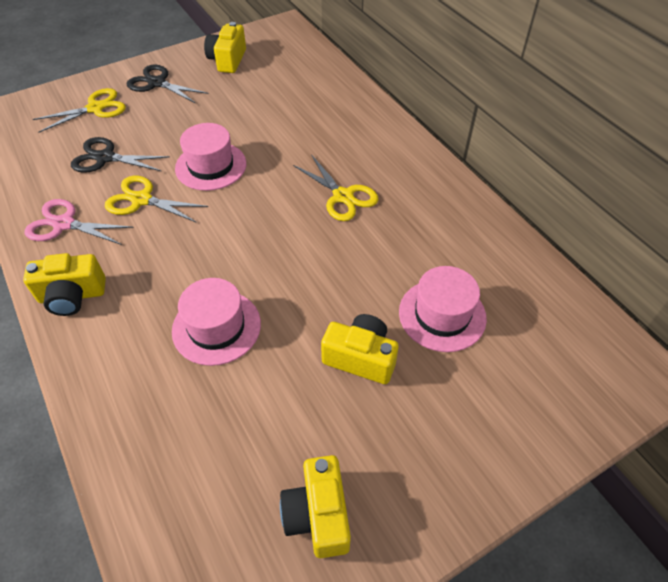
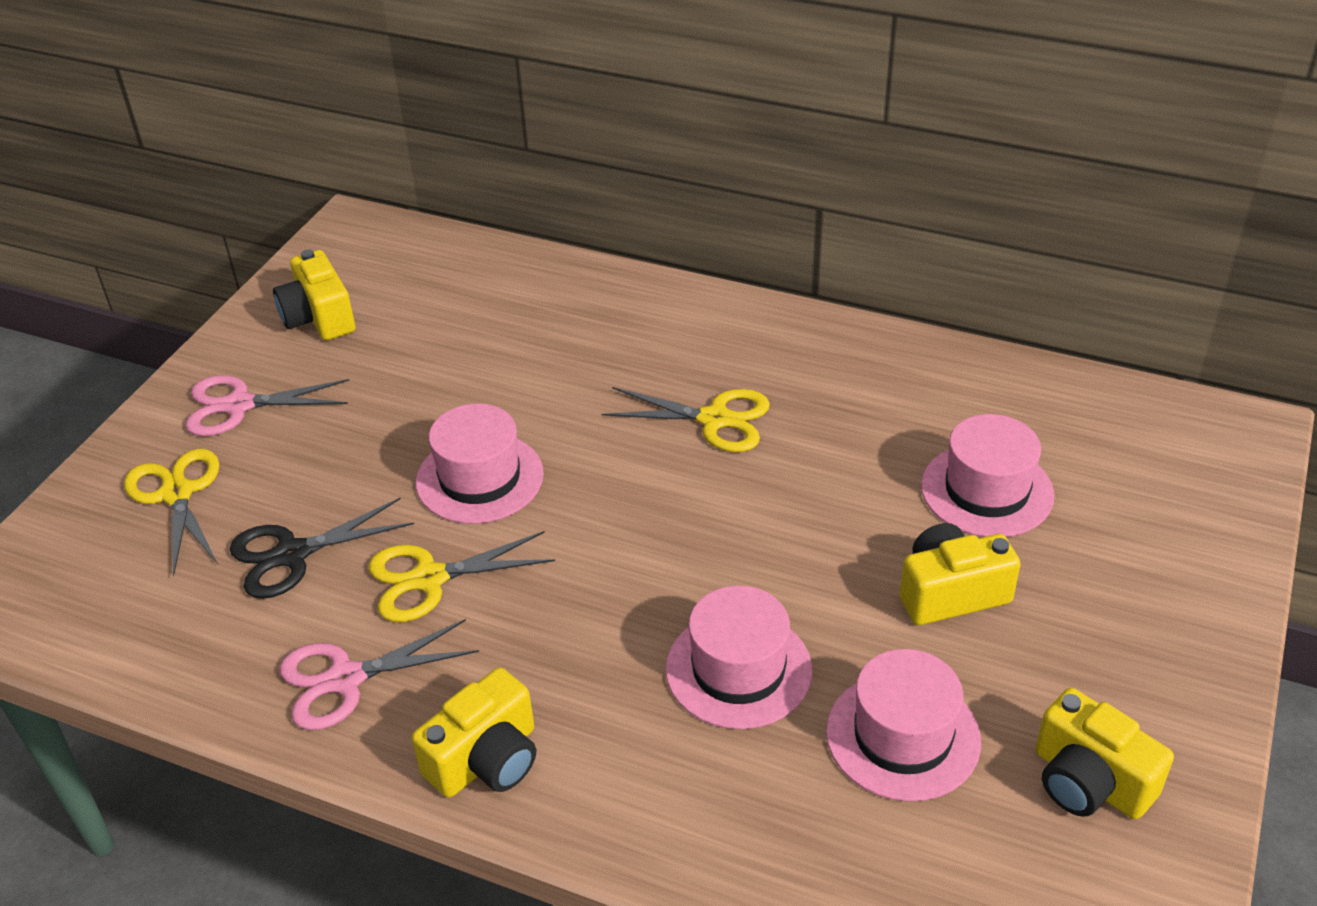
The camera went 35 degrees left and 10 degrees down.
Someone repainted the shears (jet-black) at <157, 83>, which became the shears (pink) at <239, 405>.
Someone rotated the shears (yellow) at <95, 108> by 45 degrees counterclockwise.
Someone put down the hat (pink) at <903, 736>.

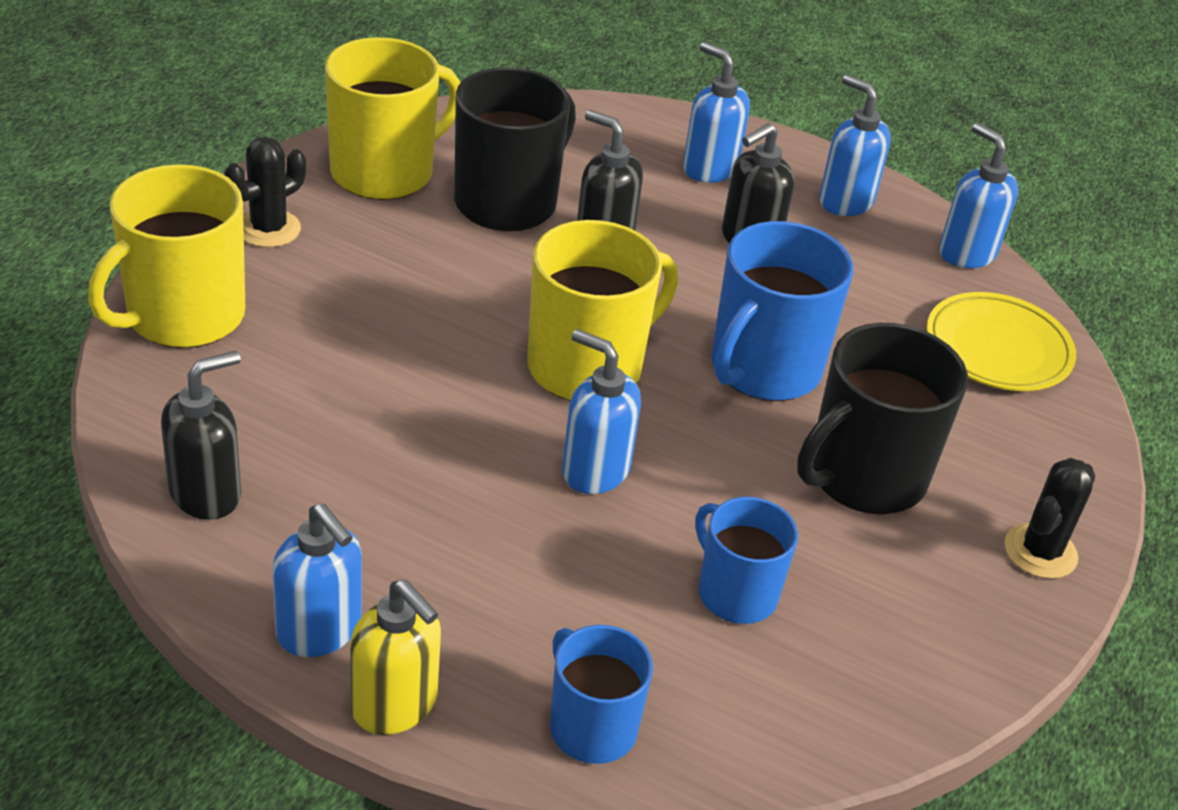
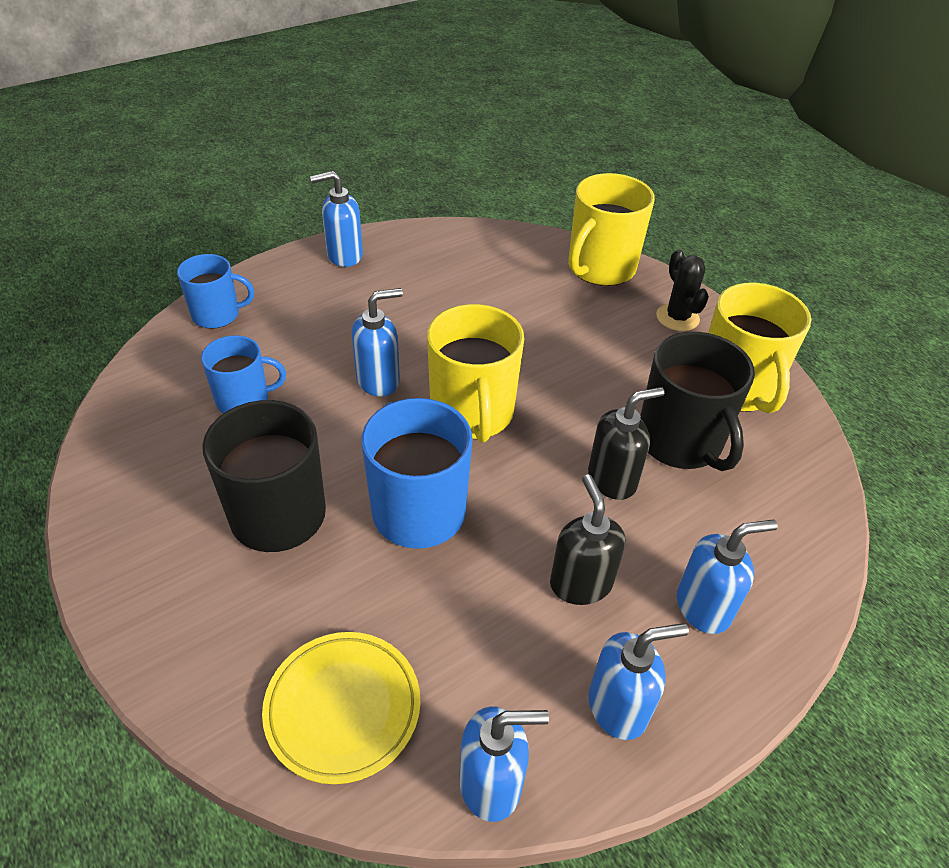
The camera went 120 degrees right and 5 degrees up.
Someone rotated the mug (yellow) at <183, 316> by 120 degrees counterclockwise.
Someone took away the pump bottle (jet-black) at <206, 493>.
Someone took away the prickly plant (jet-black) at <1040, 552>.
Someone took away the pump bottle (yellow) at <395, 705>.

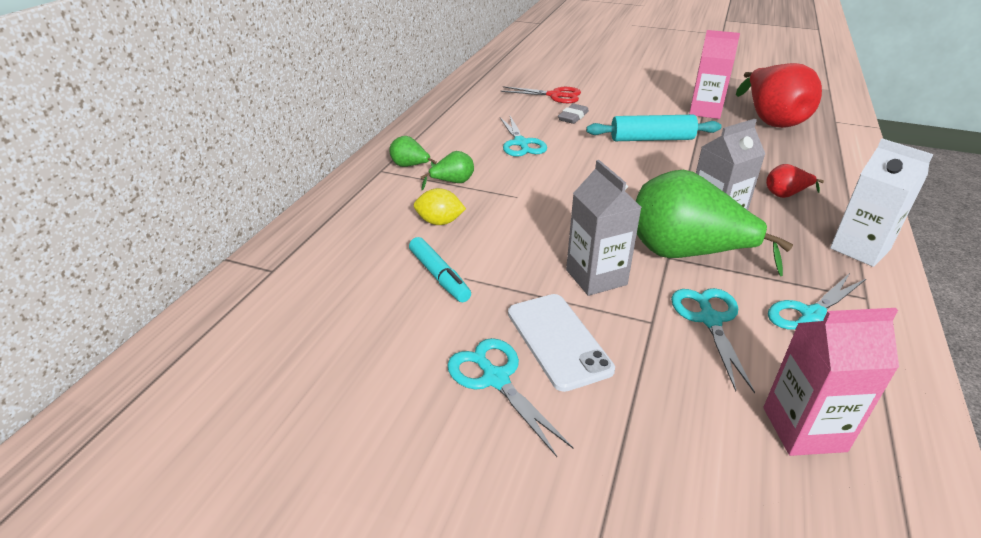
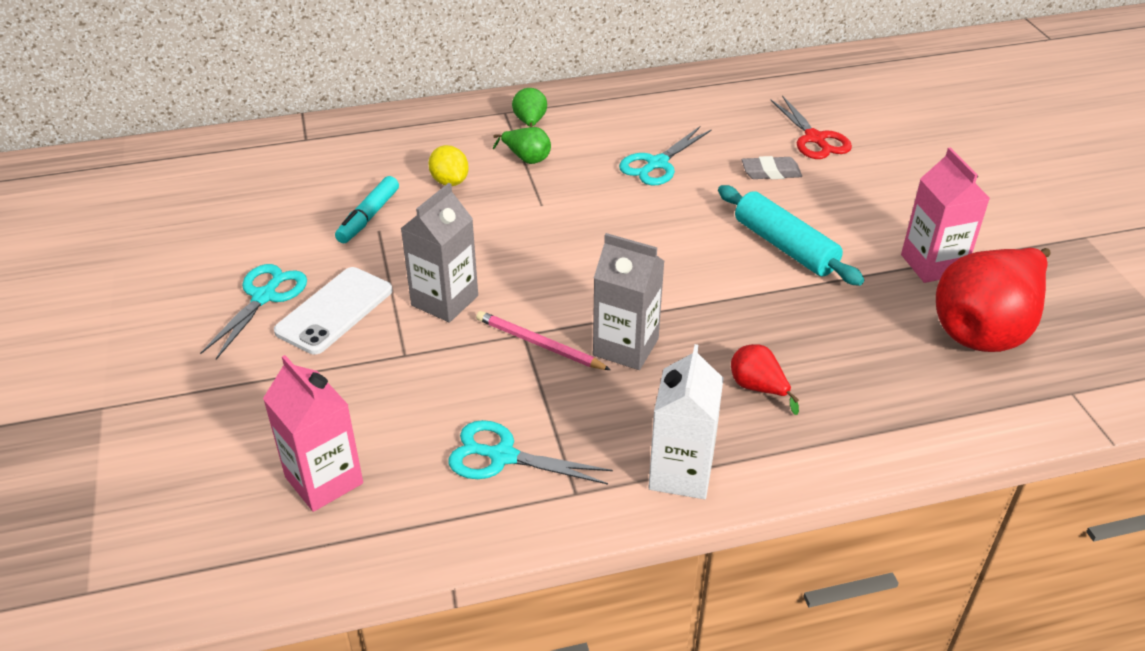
The camera went 55 degrees right and 5 degrees up.
Someone swapped the toy pear (leaf-green) at <685, 254> for the pencil (pink) at <539, 344>.
Someone took away the shears (teal) at <709, 320>.

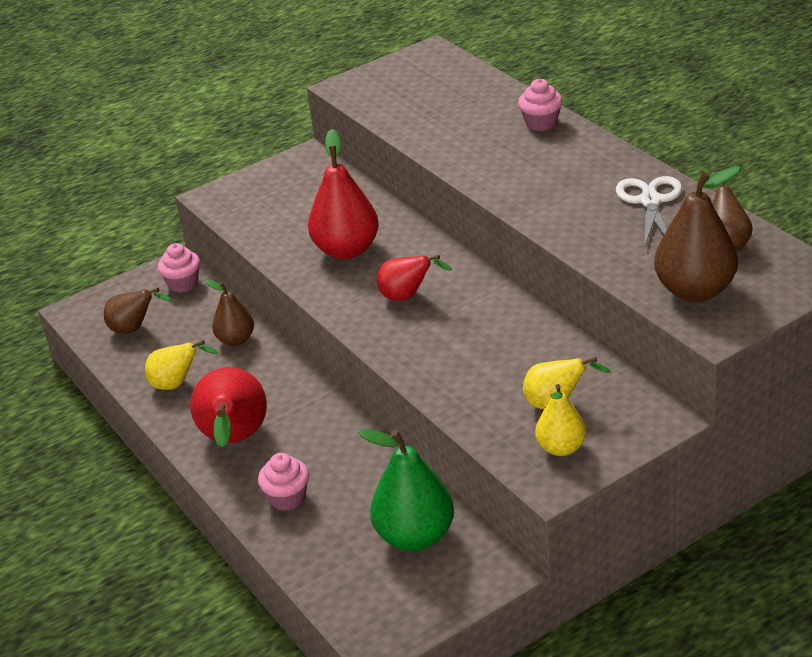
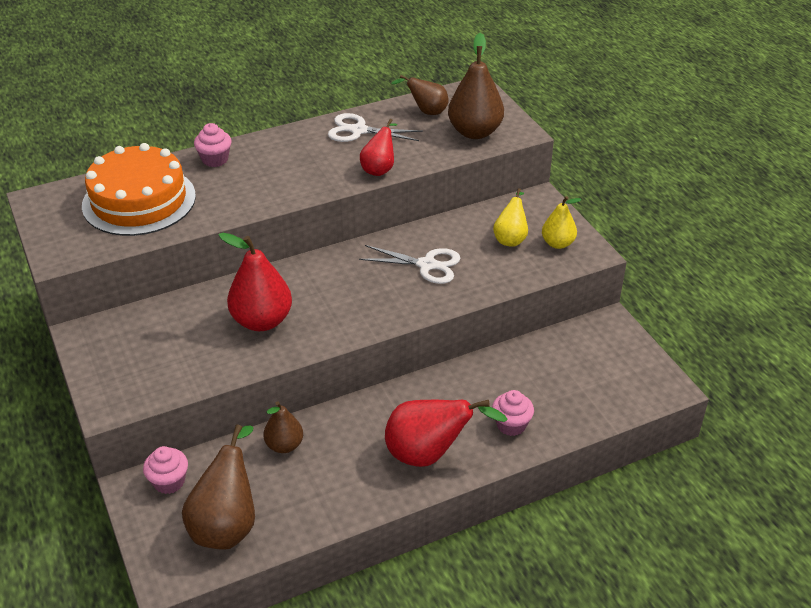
The camera went 85 degrees left and 5 degrees up.
Someone carried the toy pear (red) from <407, 297> to <379, 169>.
Someone scaled the toy pear (brown) at <134, 329> by 1.67.
Someone took away the toy pear (yellow) at <177, 384>.
Someone took away the toy pear (leaf-green) at <415, 536>.
Someone put down the cake (orange) at <139, 200>.
Someone put down the shears (white) at <427, 265>.

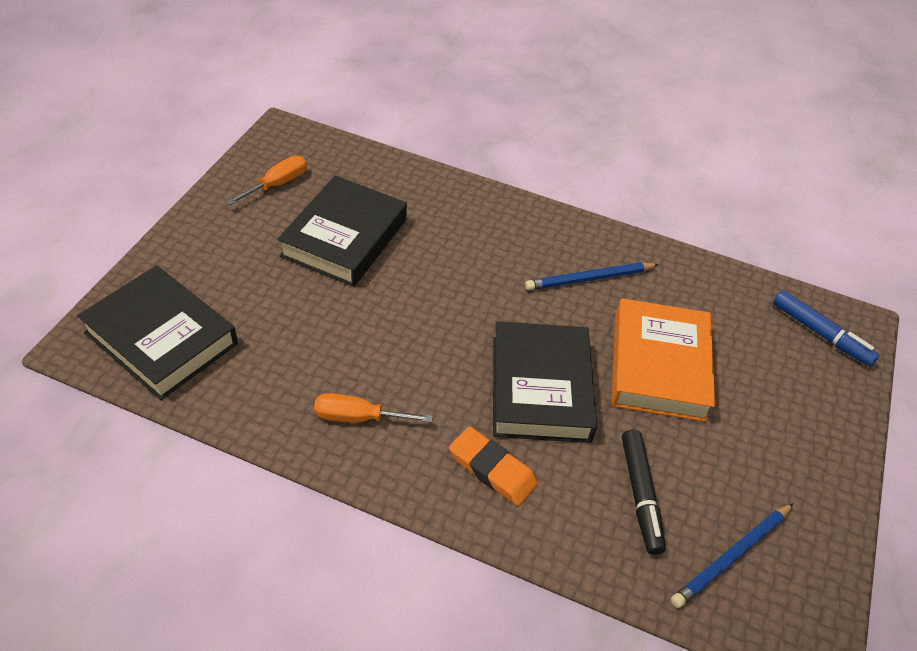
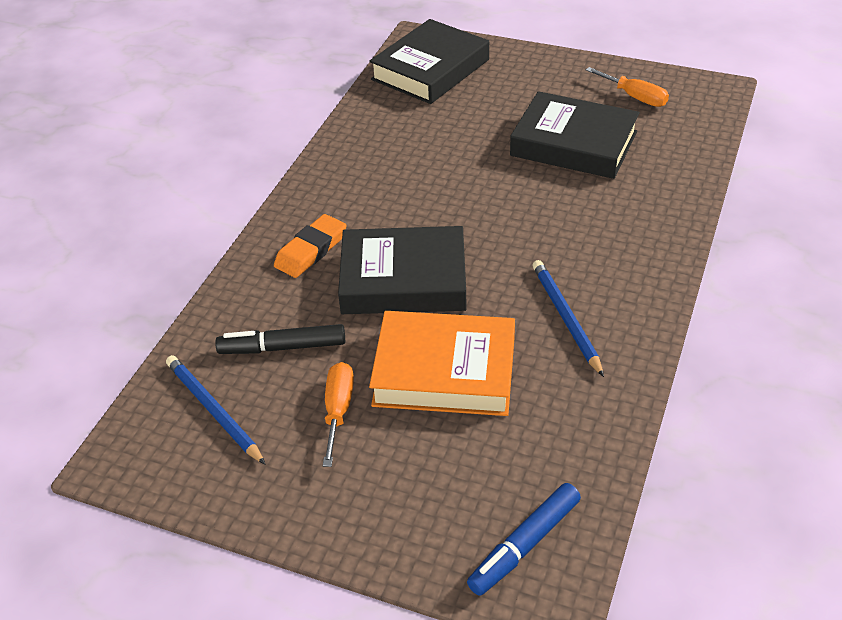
The camera went 95 degrees right and 5 degrees down.
Someone carried the screwdriver (orange) from <358, 417> to <338, 410>.

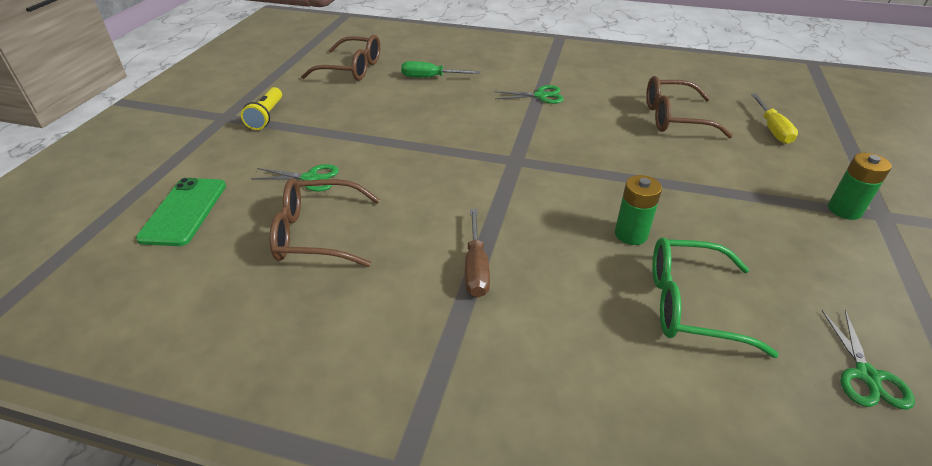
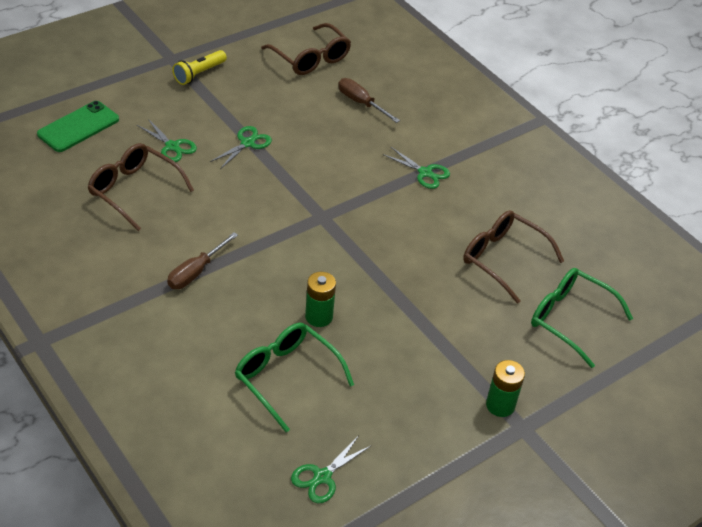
The camera went 35 degrees right and 5 degrees up.
Someone repainted the screwdriver (leaf-green) at <430, 78>, which became the screwdriver (brown) at <361, 103>.
Someone swapped the screwdriver (yellow) at <772, 129> for the eyeglasses (leaf-green) at <570, 320>.
Someone put down the shears (leaf-green) at <247, 143>.

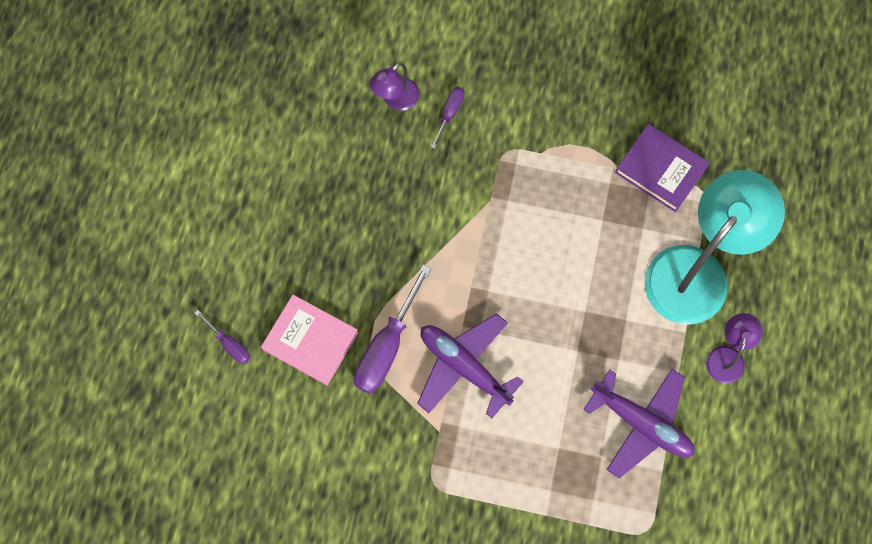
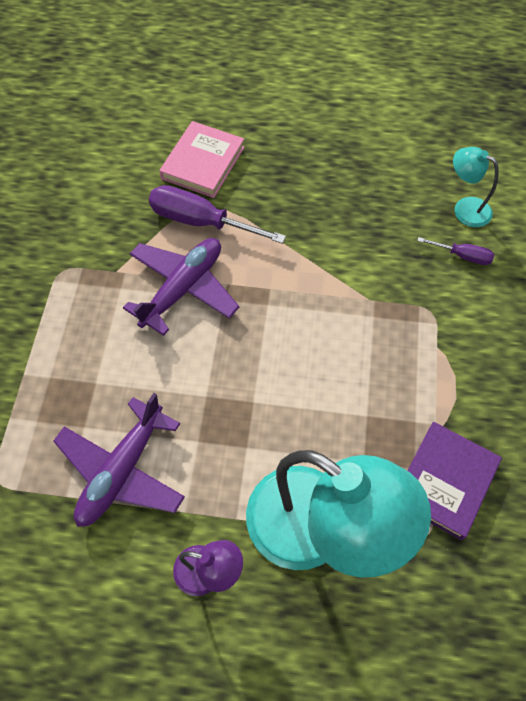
The camera went 85 degrees right and 10 degrees down.
Someone repainted the desk lamp (purple) at <396, 100>, which became the desk lamp (teal) at <465, 208>.
Someone took away the screwdriver (purple) at <229, 344>.

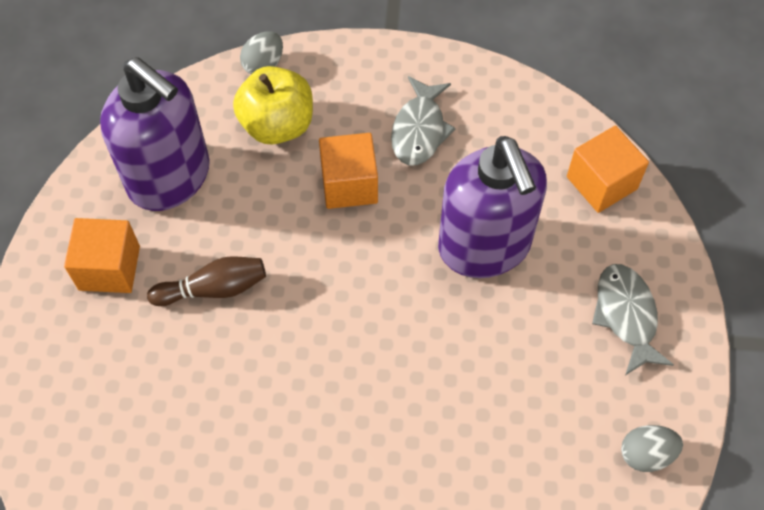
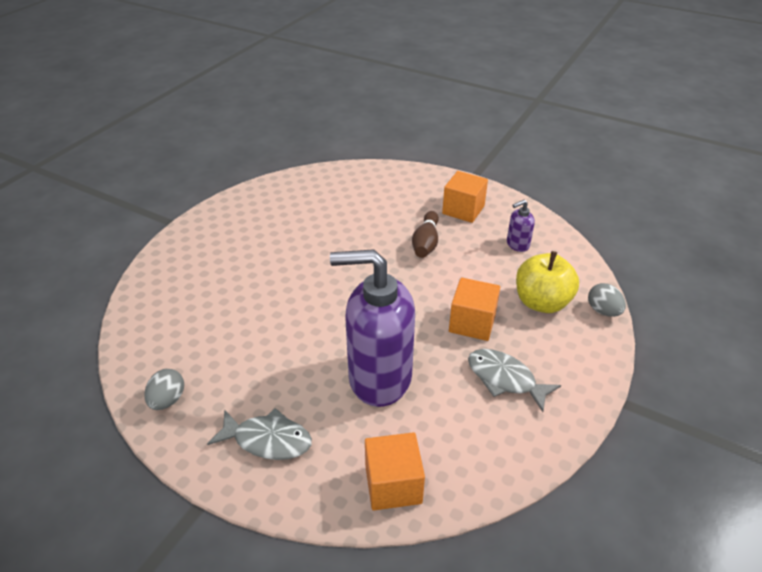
The camera went 115 degrees right and 20 degrees down.
Someone scaled the pump bottle (purple) at <170, 178> by 0.42.

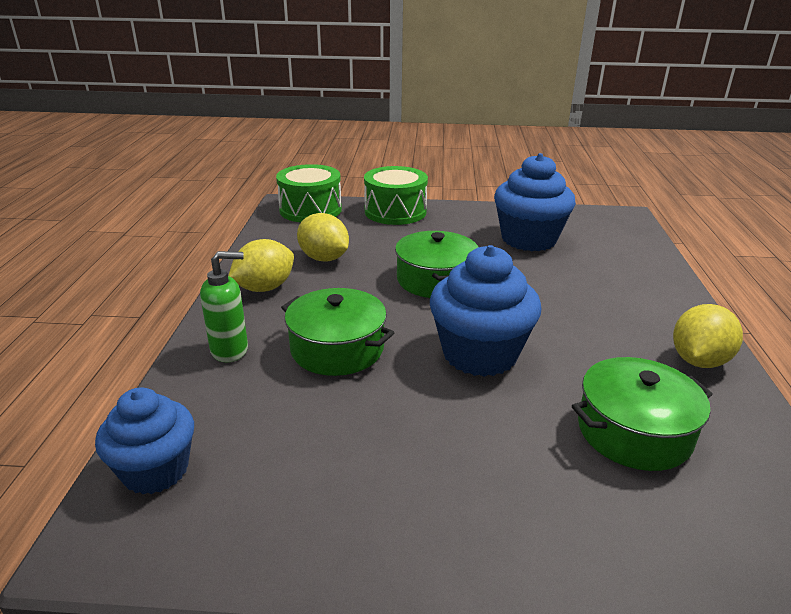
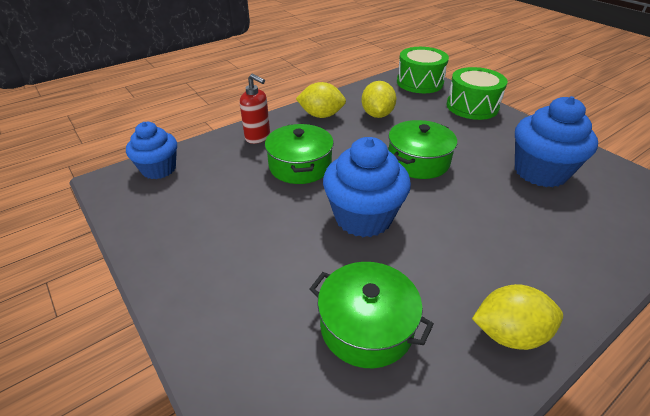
The camera went 50 degrees right and 10 degrees up.
Someone repainted the pump bottle (leaf-green) at <230, 350>, which became the pump bottle (red) at <258, 137>.

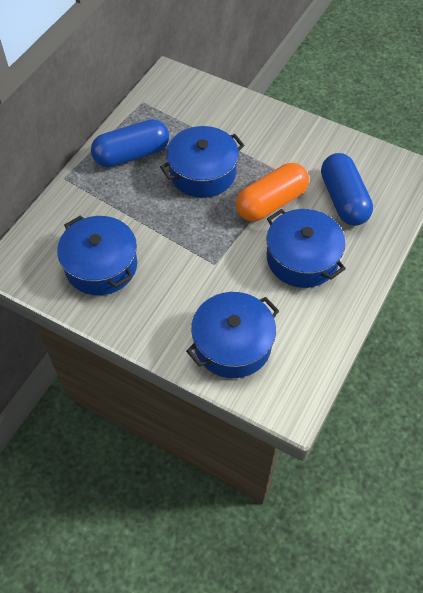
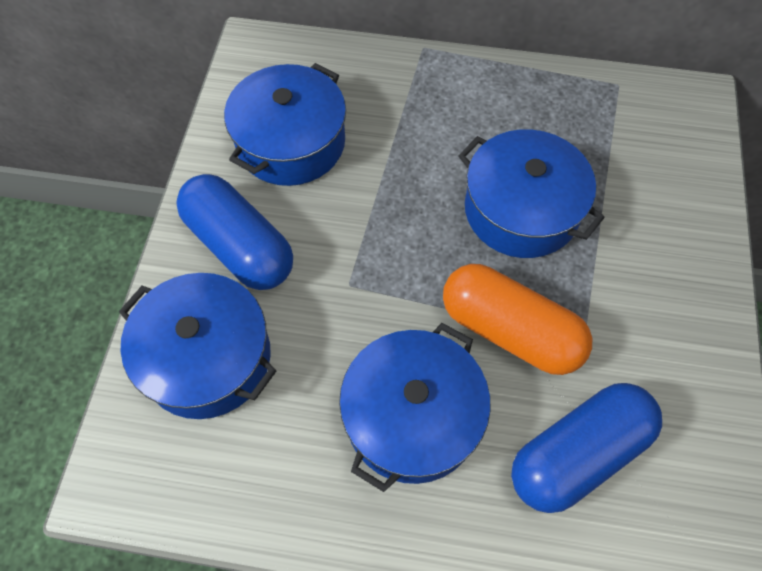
The camera went 70 degrees right and 5 degrees up.
Someone carried the capsule (royal blue) from <131, 154> to <240, 246>.

